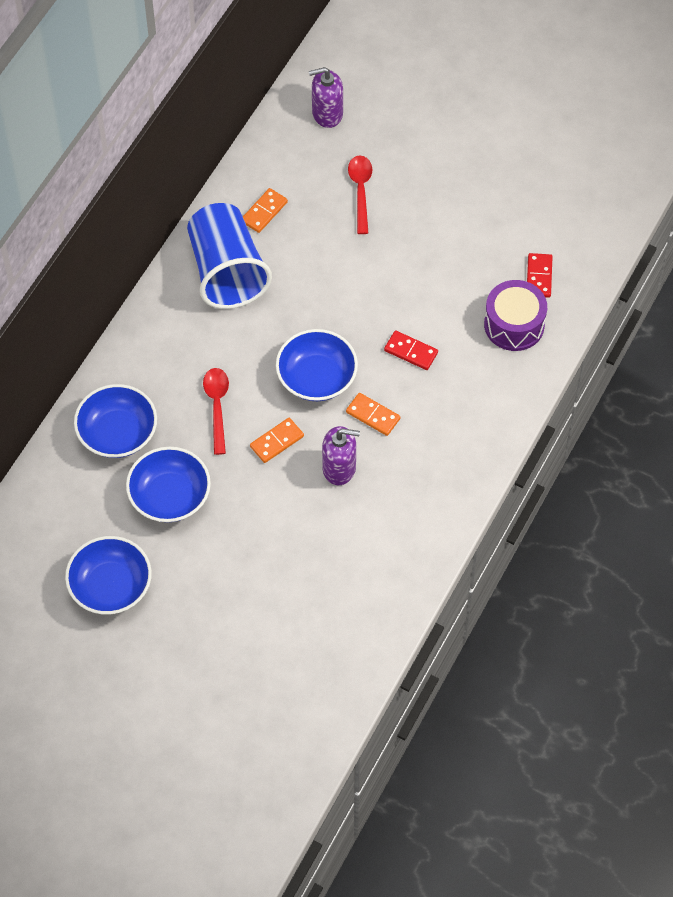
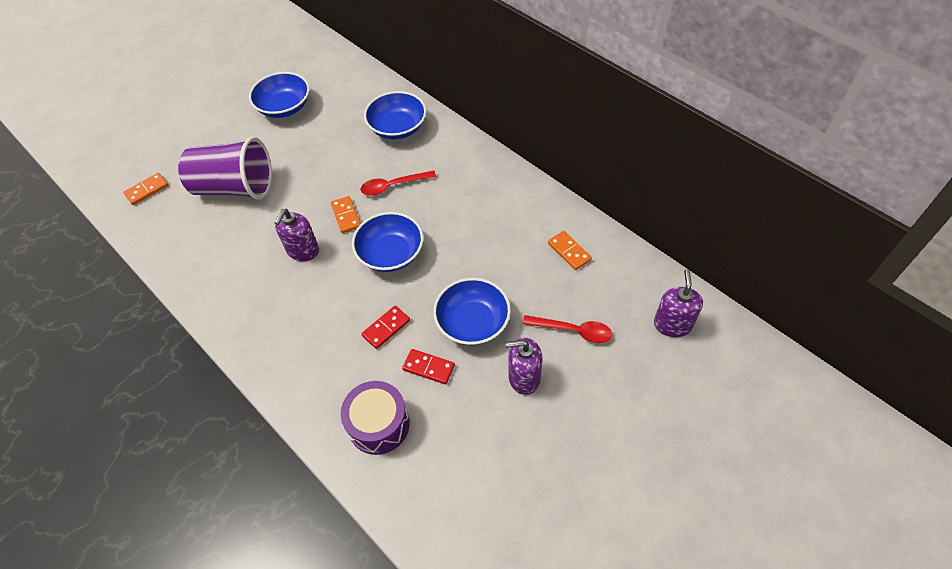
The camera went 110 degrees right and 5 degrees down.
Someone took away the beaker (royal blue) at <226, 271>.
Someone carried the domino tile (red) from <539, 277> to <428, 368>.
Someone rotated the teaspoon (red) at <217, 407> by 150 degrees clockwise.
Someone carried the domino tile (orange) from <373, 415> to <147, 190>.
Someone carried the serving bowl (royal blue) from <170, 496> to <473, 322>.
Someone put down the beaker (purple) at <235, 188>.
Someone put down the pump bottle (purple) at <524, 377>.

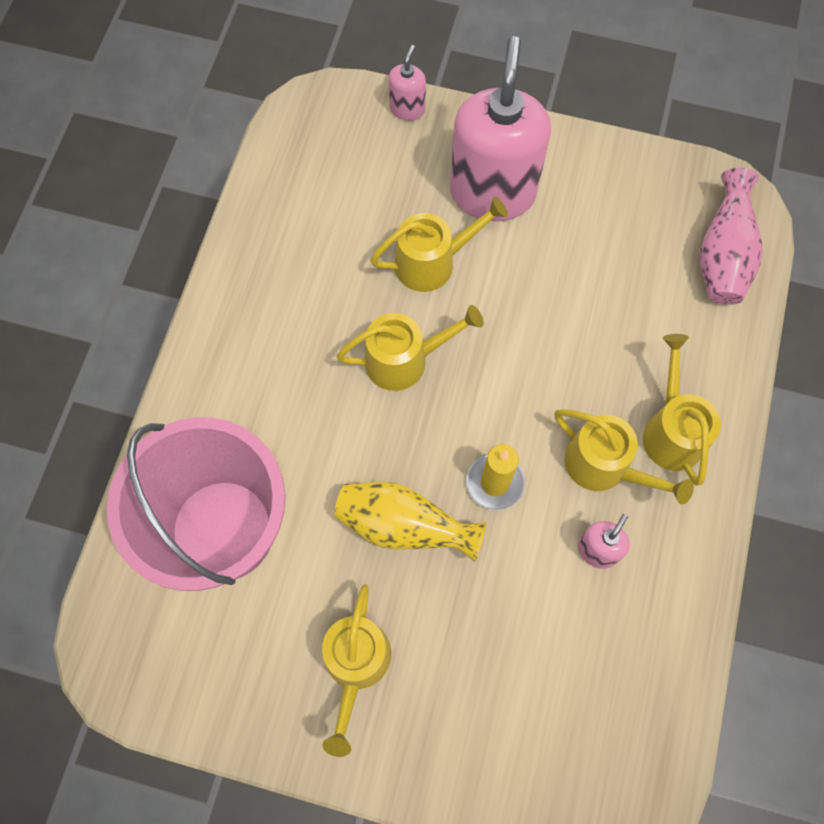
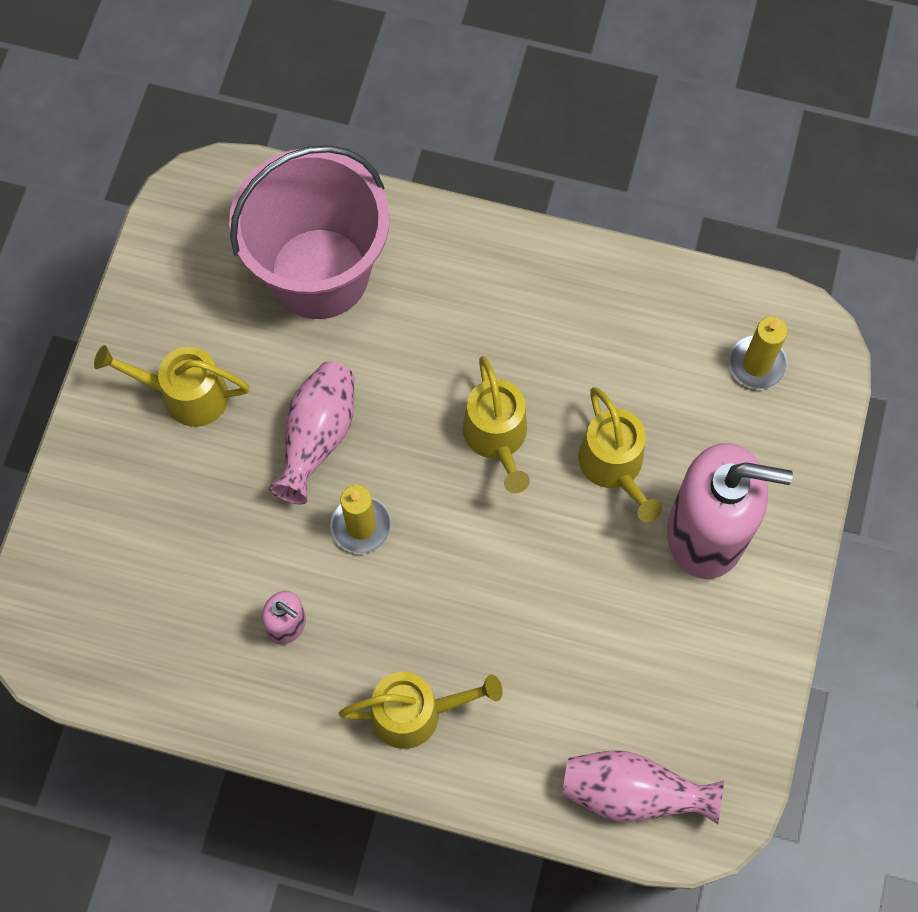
The camera went 90 degrees right and 0 degrees up.
Someone took away the pump bottle (pink) at <407, 109>.
Someone took away the watering can (yellow) at <604, 466>.
Someone repainted the tall vase (yellow) at <404, 526>, which became the tall vase (pink) at <318, 437>.
Someone put down the pillar candle (yellow) at <757, 364>.

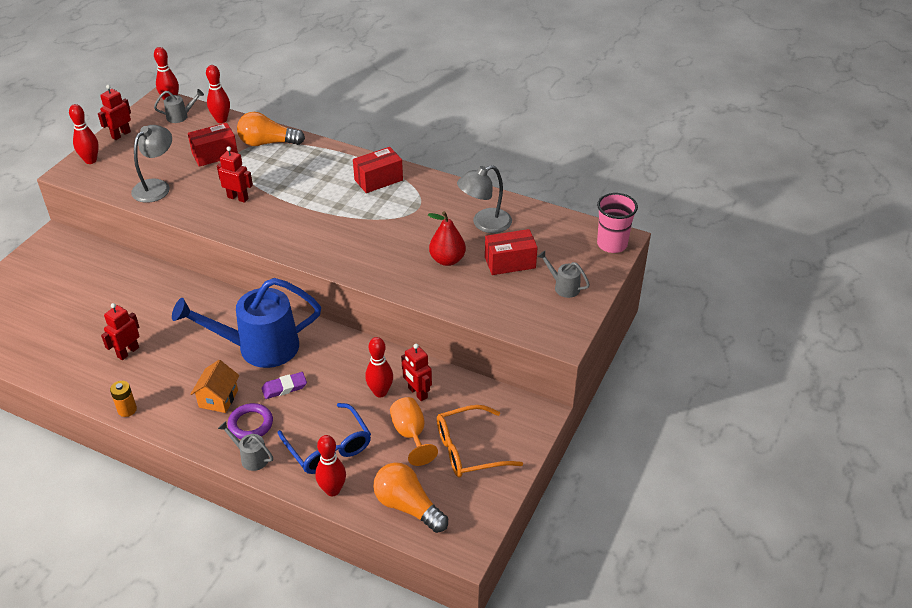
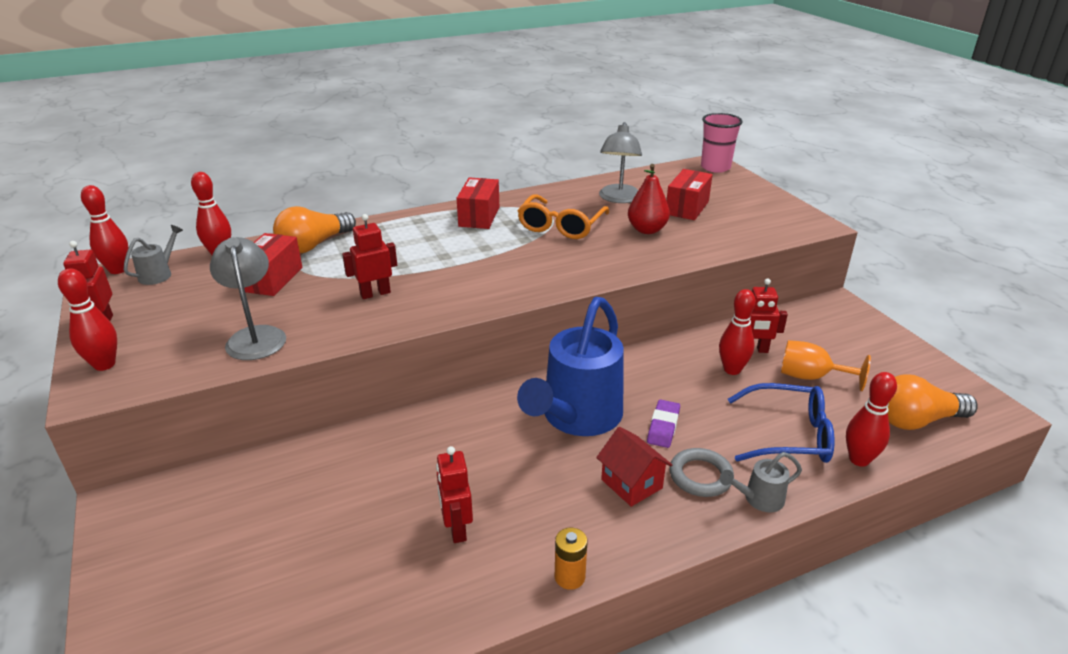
The camera went 50 degrees left and 10 degrees down.
Someone took away the watering can (grey) at <563, 287>.
Someone repainted the house (orange) at <218, 399>, which became the house (red) at <631, 484>.
Someone repainted the torus (purple) at <250, 424>, which became the torus (grey) at <700, 476>.
Someone carried the eyeglasses (orange) from <468, 450> to <561, 226>.

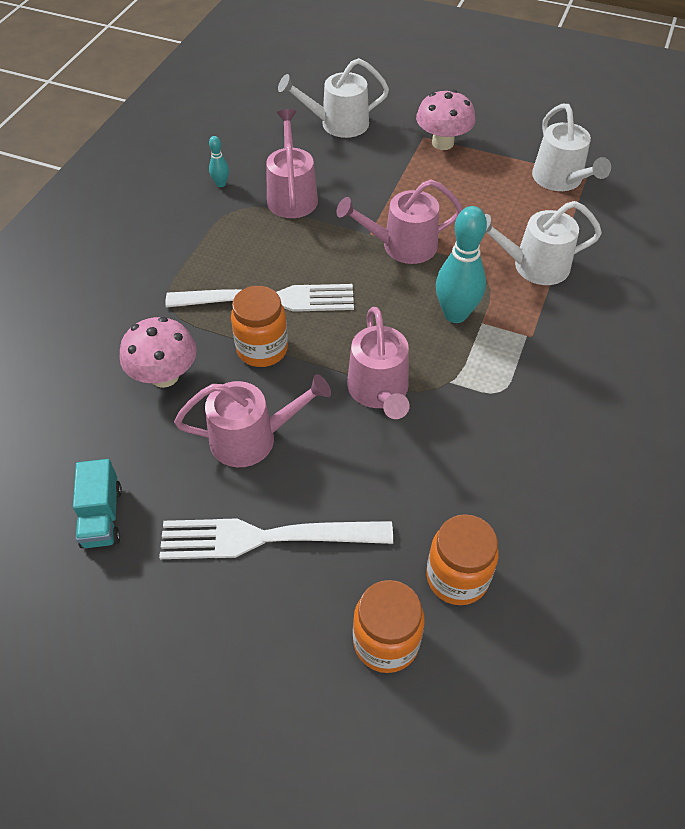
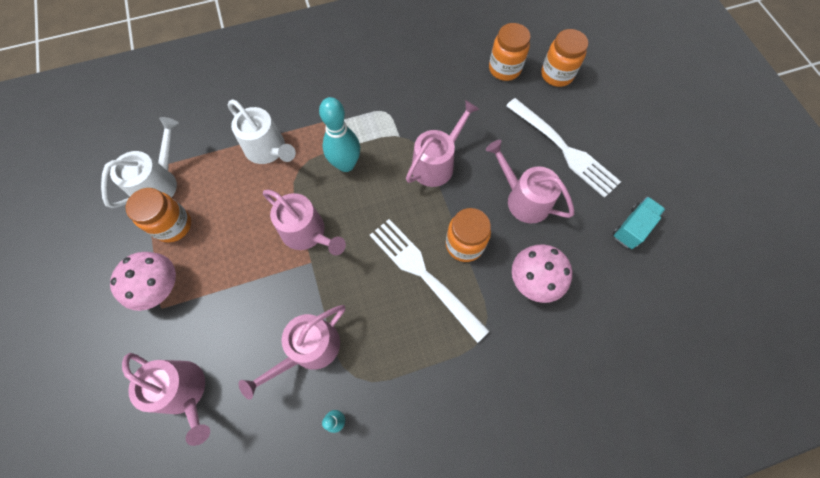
The camera went 130 degrees left and 15 degrees up.
Someone repainted the watering can (white) at <338, 124>, which became the watering can (pink) at <185, 392>.
Someone put down the preserve jar (orange) at <173, 225>.

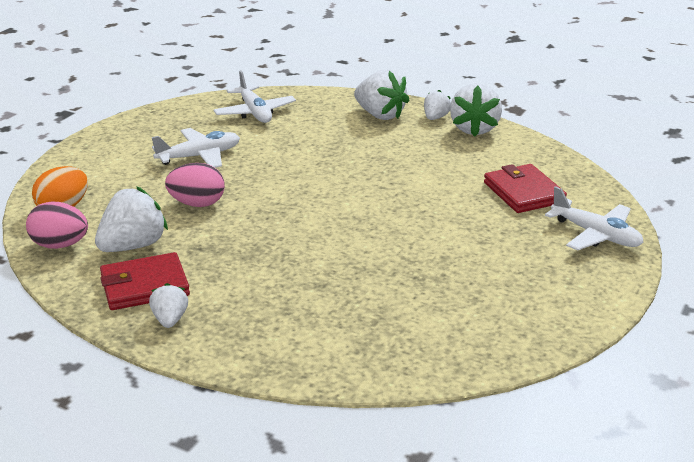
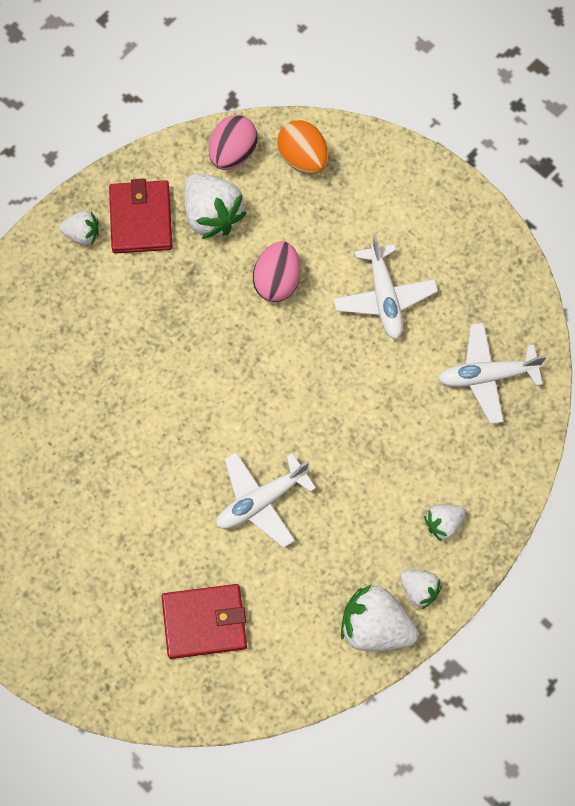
The camera went 105 degrees right and 40 degrees up.
Someone scaled the toy strawberry (white) at <380, 115> by 0.56.
Someone carried the toy plane (white) from <595, 235> to <261, 501>.

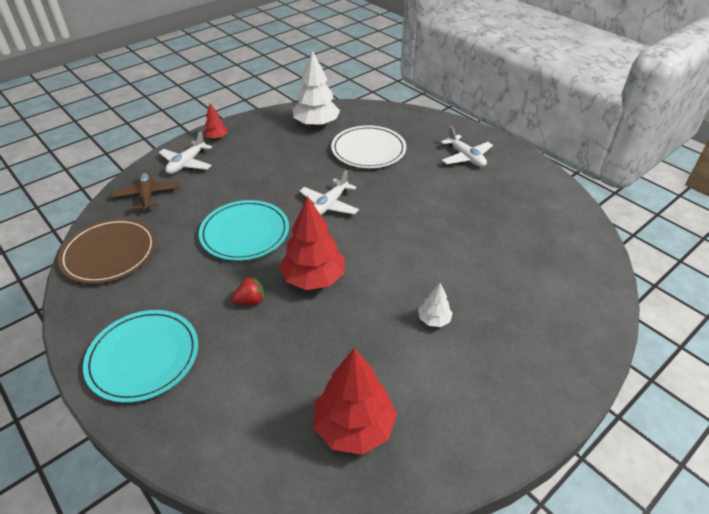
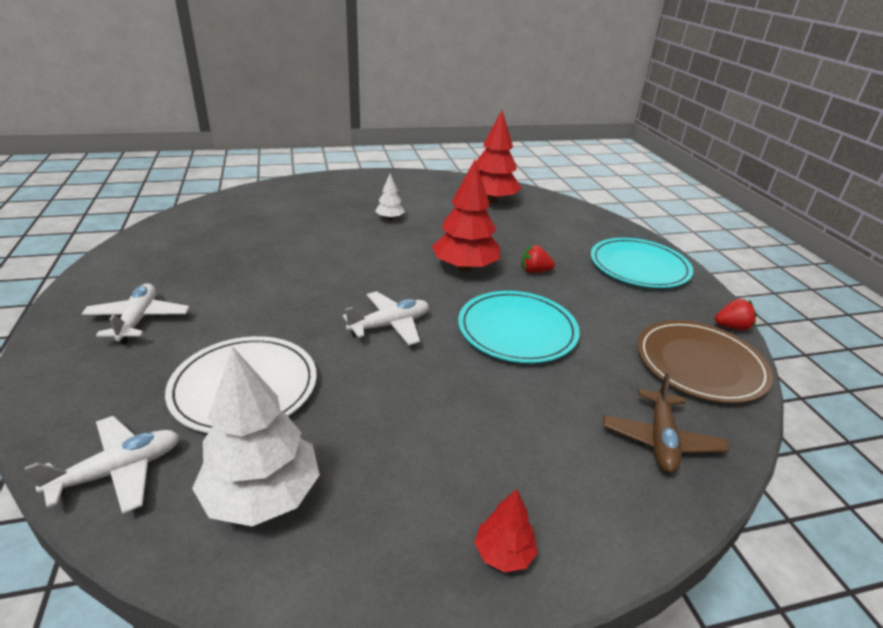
The camera went 155 degrees left and 10 degrees down.
Someone carried the toy plane (white) from <186, 163> to <118, 471>.
Someone put down the toy strawberry (red) at <731, 327>.

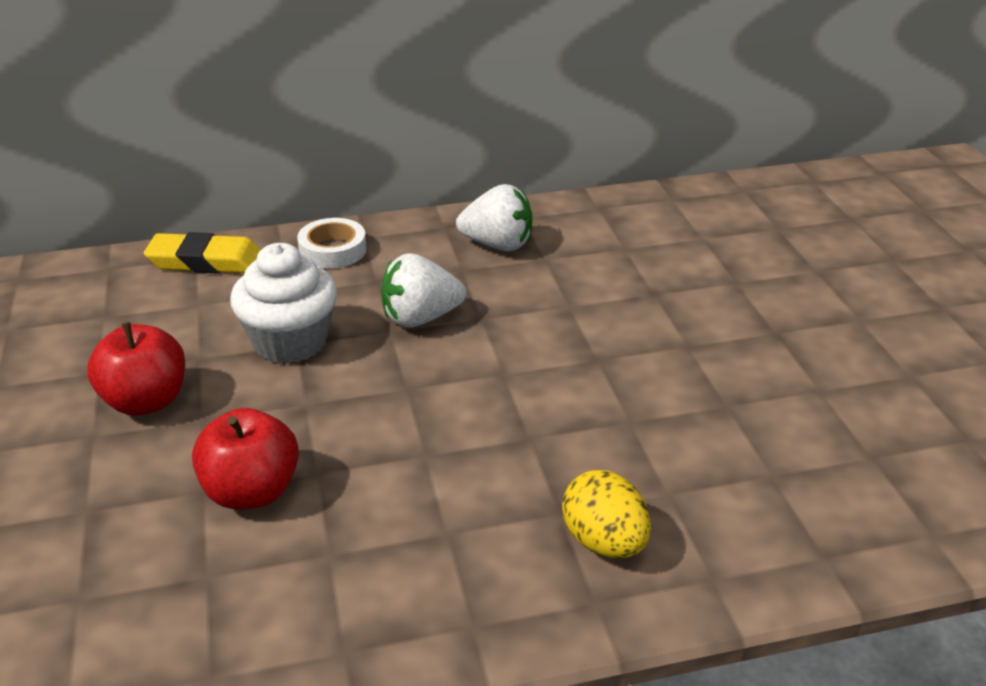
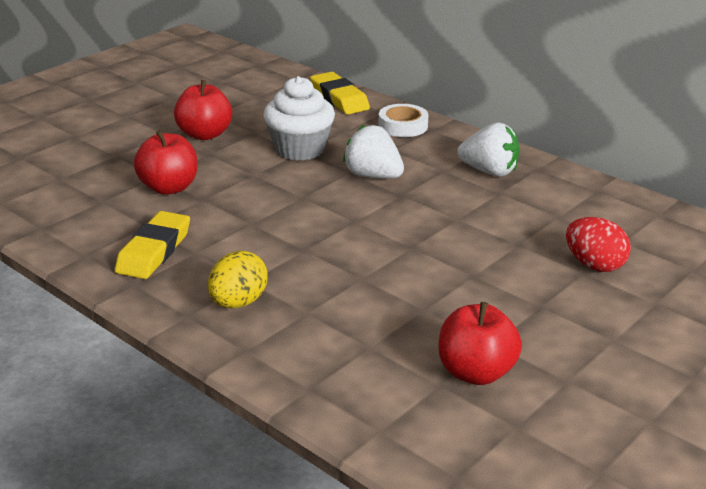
The camera went 55 degrees right and 5 degrees down.
Someone rotated the toy strawberry (white) at <498, 245> by 45 degrees counterclockwise.
Someone put down the gum eraser (yellow) at <154, 251>.
Someone put down the egg (red) at <594, 265>.
Someone put down the toy apple (red) at <476, 372>.

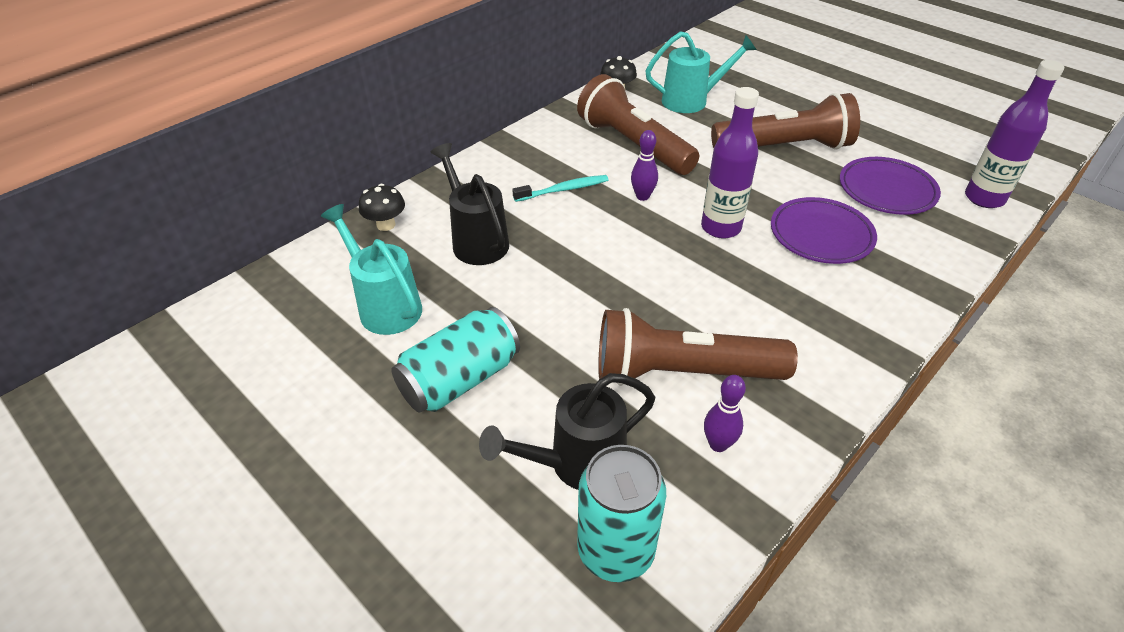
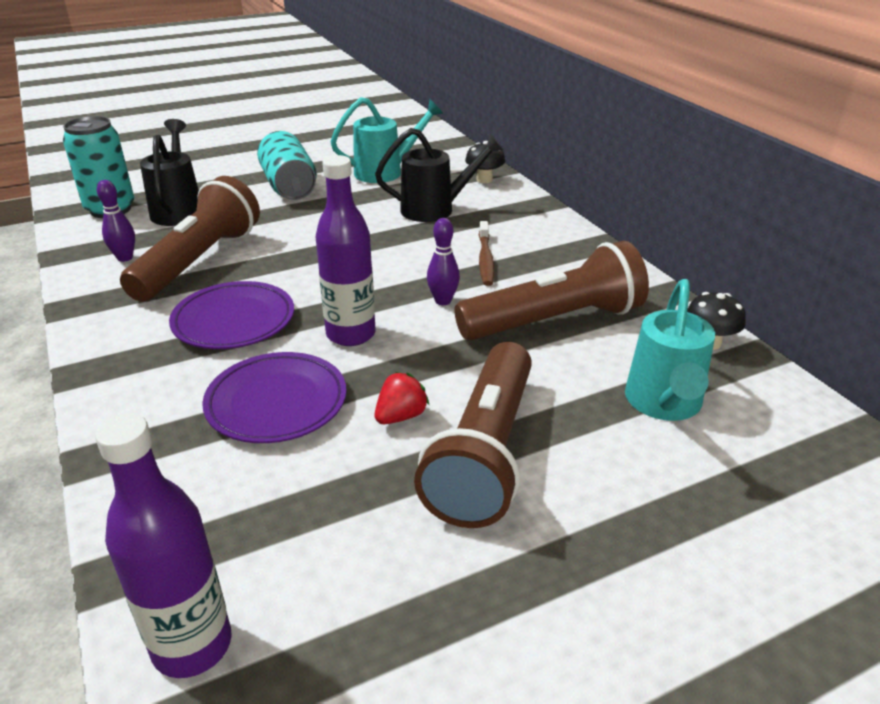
The camera went 110 degrees right and 10 degrees down.
Someone carried the dinner plate (purple) from <886, 190> to <234, 321>.
Someone repainted the dental brush (teal) at <563, 190>, which became the dental brush (brown) at <485, 259>.
Someone put down the toy strawberry (red) at <401, 416>.

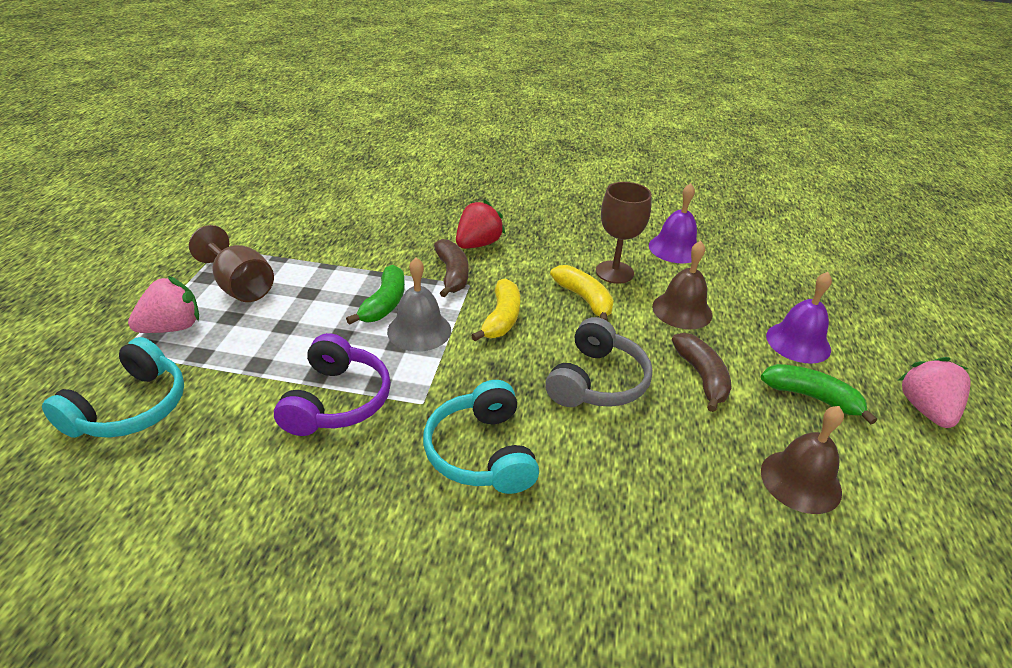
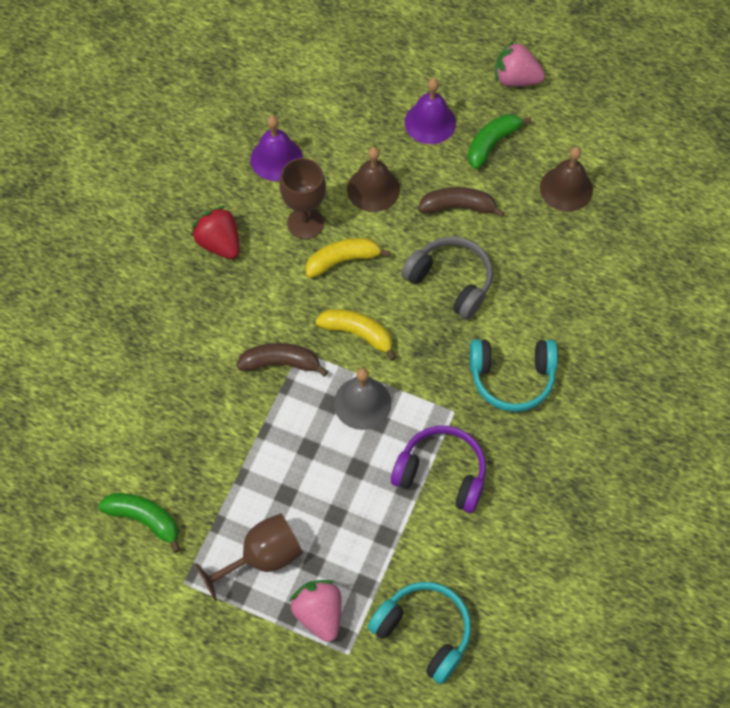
The camera went 75 degrees left and 25 degrees up.
Someone carried the toy strawberry (red) from <478, 244> to <219, 243>.
Someone carried the banana fruit (leaf-green) from <384, 304> to <144, 519>.

